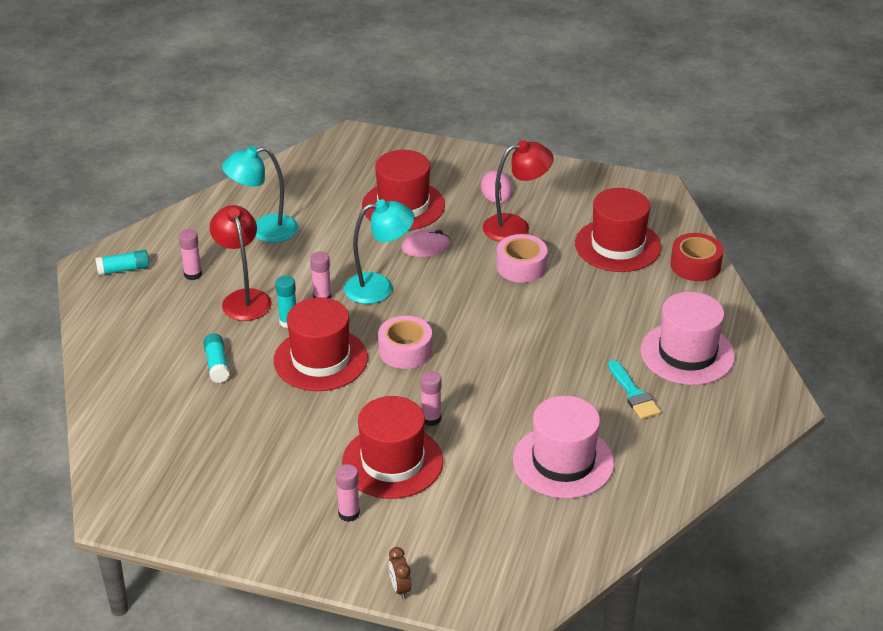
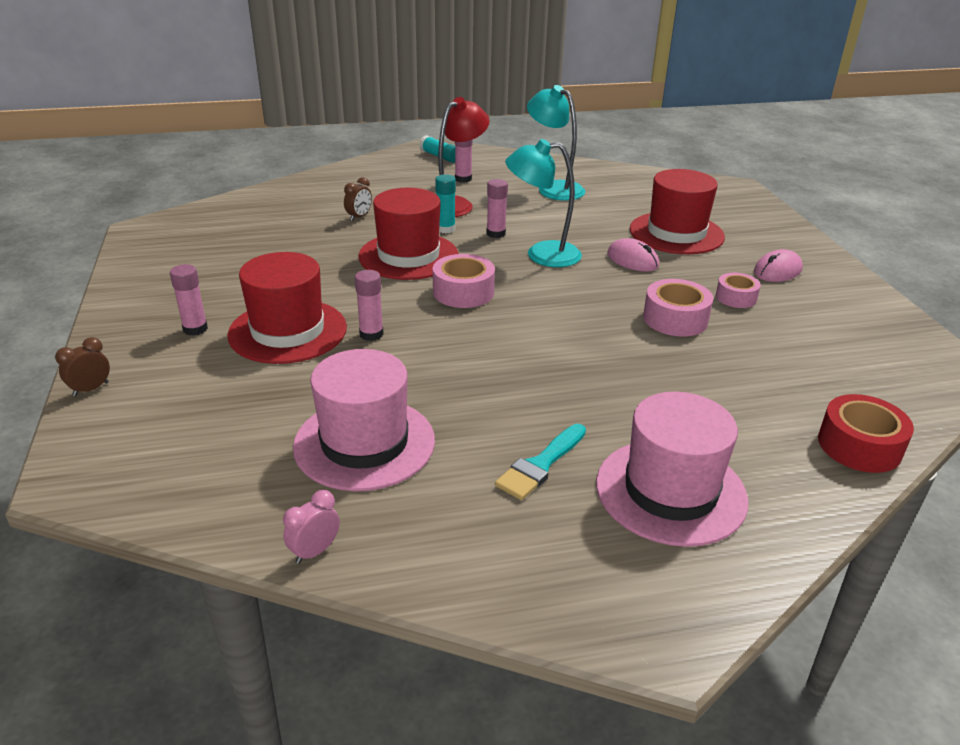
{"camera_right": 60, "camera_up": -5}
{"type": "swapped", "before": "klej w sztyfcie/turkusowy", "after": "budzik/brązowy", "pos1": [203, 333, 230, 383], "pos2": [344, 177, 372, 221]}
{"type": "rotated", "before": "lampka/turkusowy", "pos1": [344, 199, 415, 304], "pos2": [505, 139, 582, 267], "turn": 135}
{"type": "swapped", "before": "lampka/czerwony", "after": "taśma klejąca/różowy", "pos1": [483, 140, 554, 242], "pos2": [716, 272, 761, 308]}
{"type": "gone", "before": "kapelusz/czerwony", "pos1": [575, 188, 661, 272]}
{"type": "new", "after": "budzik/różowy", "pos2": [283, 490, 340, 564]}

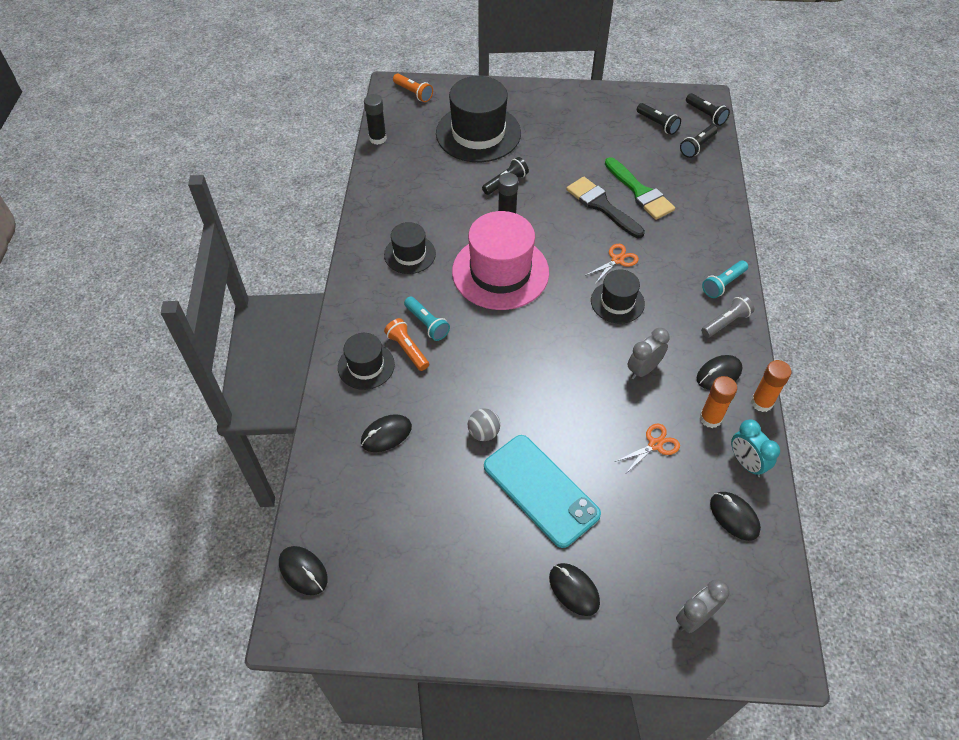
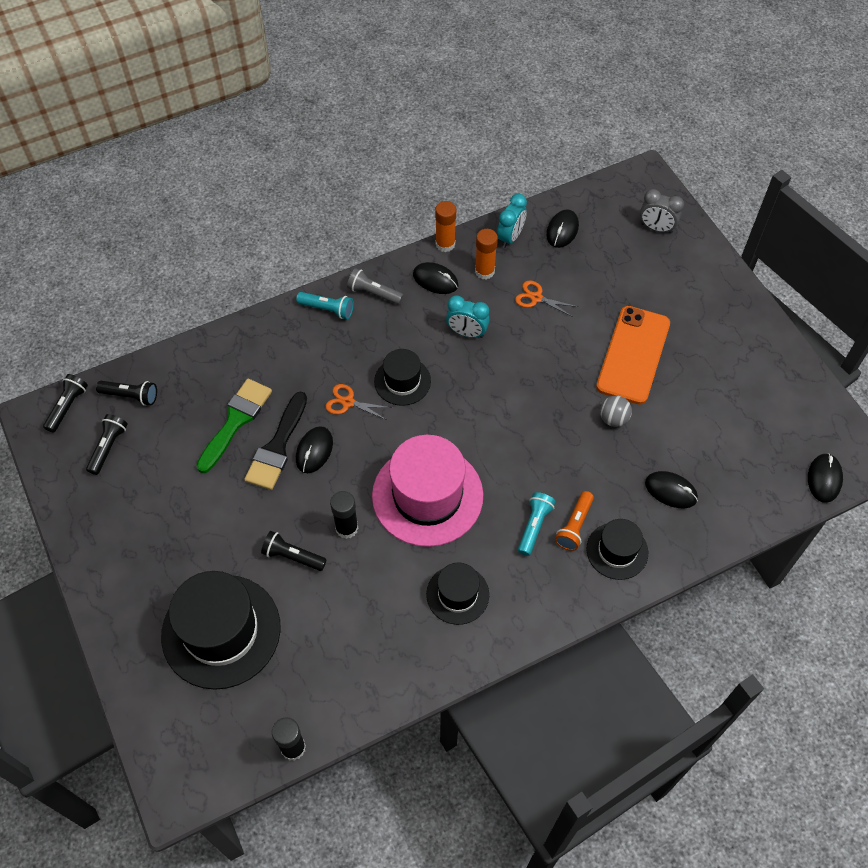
{"camera_right": -120, "camera_up": 5}
{"type": "gone", "before": "latarka/pomarańczowy", "pos1": [393, 74, 433, 102]}
{"type": "repainted", "before": "telefon/turkusowy", "after": "telefon/pomarańczowy", "pos1": [484, 435, 601, 548], "pos2": [596, 306, 670, 404]}
{"type": "shifted", "before": "myszka/czarny", "pos1": [549, 563, 600, 616], "pos2": [296, 426, 333, 473]}
{"type": "repainted", "before": "budzik/szary", "after": "budzik/turkusowy", "pos1": [628, 328, 670, 379], "pos2": [446, 295, 490, 338]}

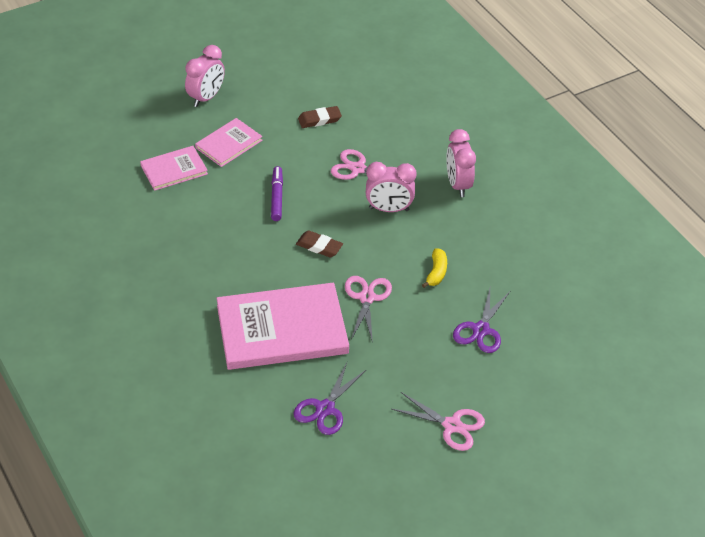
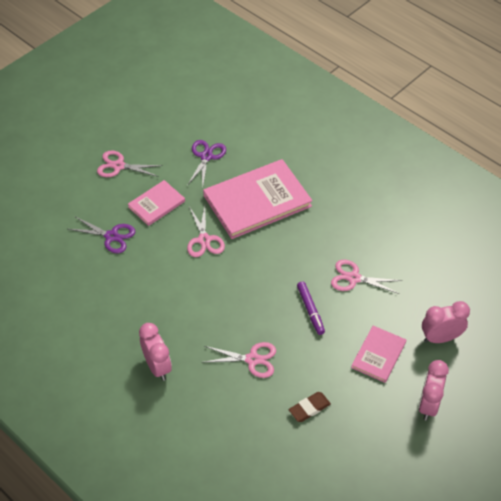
{"camera_right": 165, "camera_up": 5}
{"type": "shifted", "before": "książka/różowy", "pos1": [140, 146, 208, 191], "pos2": [128, 180, 185, 226]}
{"type": "gone", "before": "gumka do mazania/brązowy", "pos1": [296, 230, 343, 258]}
{"type": "shifted", "before": "budzik/różowy", "pos1": [366, 162, 417, 212], "pos2": [422, 301, 470, 343]}
{"type": "gone", "before": "banan/żółty", "pos1": [422, 248, 447, 288]}
{"type": "rotated", "before": "nożyczki/fioletowy", "pos1": [453, 289, 510, 353], "pos2": [68, 217, 135, 253], "turn": 105}
{"type": "new", "after": "nożyczki/różowy", "pos2": [331, 260, 402, 294]}

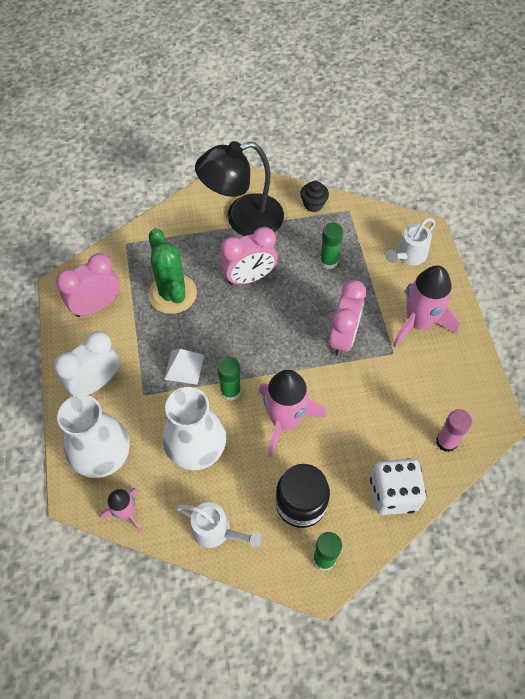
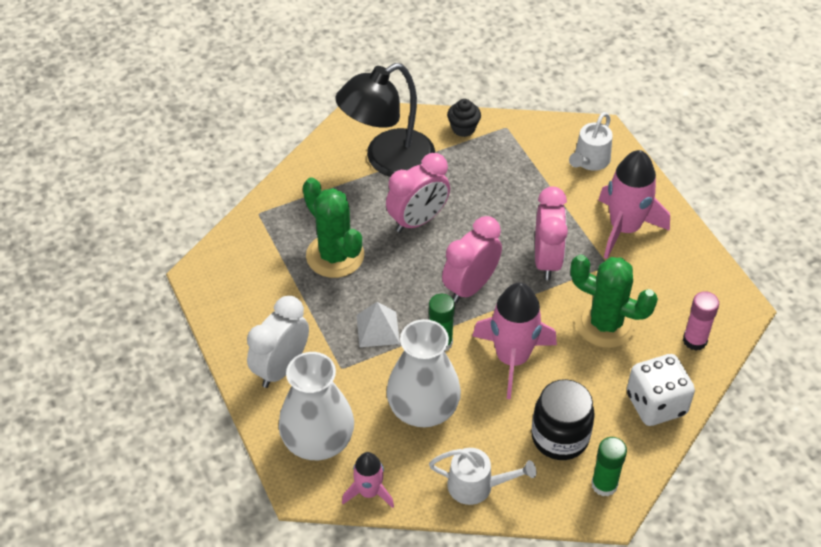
{"camera_right": -15, "camera_up": -10}
{"type": "shifted", "before": "budzik/różowy", "pos1": [56, 253, 120, 317], "pos2": [442, 216, 502, 303]}
{"type": "gone", "before": "klej w sztyfcie/zielony", "pos1": [320, 223, 343, 269]}
{"type": "new", "after": "kaktus/zielony", "pos2": [570, 255, 658, 348]}

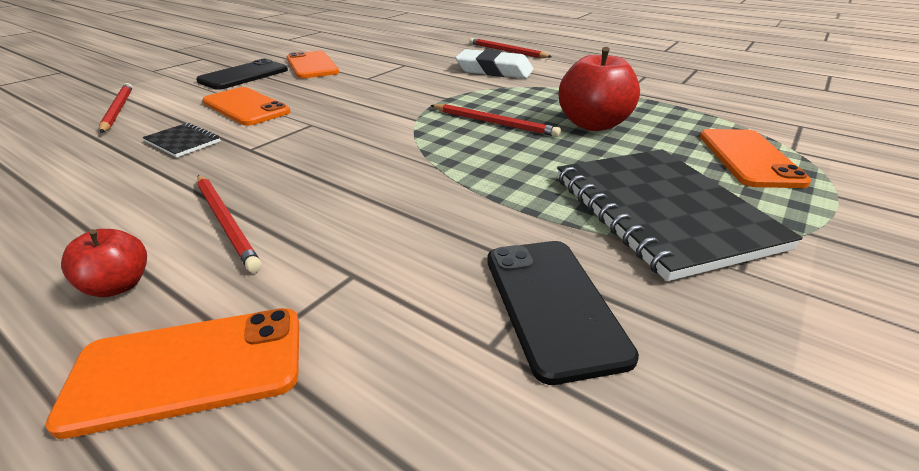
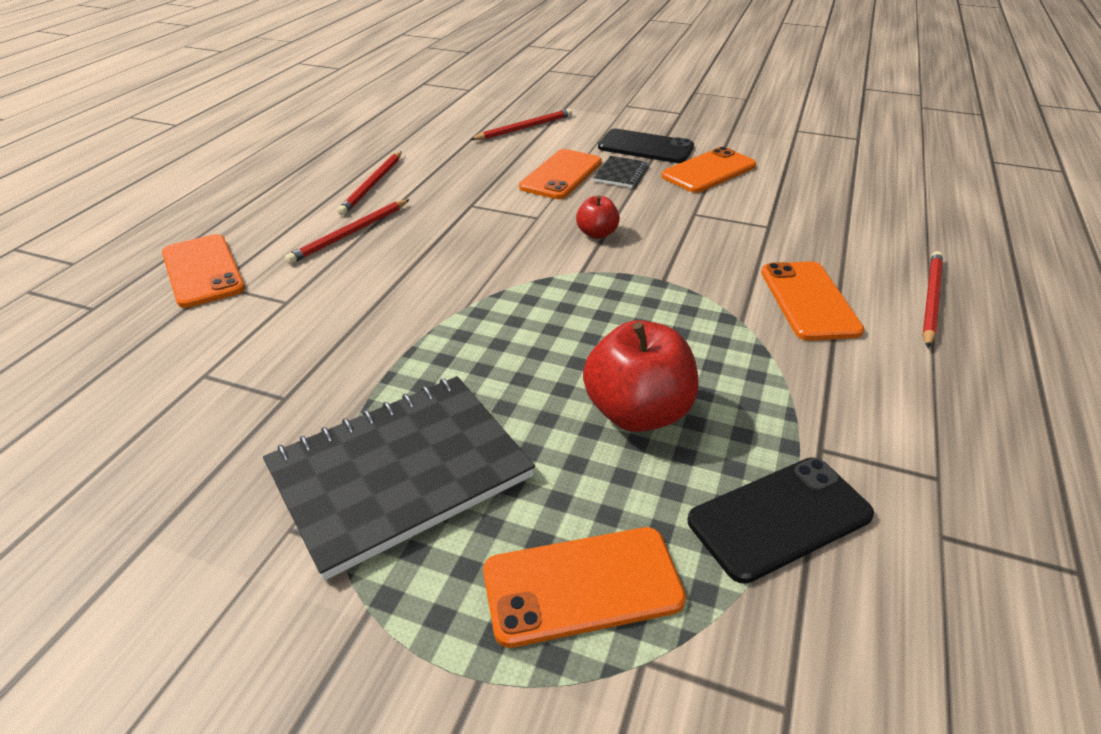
{"camera_right": 75, "camera_up": 5}
{"type": "shifted", "before": "jabłko/czerwony", "pos1": [61, 229, 147, 297], "pos2": [576, 196, 620, 239]}
{"type": "shifted", "before": "zeszyt/czarny", "pos1": [142, 123, 221, 157], "pos2": [594, 156, 648, 188]}
{"type": "shifted", "before": "ołówek/czerwony", "pos1": [430, 104, 561, 137], "pos2": [337, 151, 402, 215]}
{"type": "swapped", "before": "gumka do mazania/biały", "after": "telefon/pomarańczowy", "pos1": [455, 49, 533, 78], "pos2": [761, 261, 864, 341]}
{"type": "shifted", "before": "telefon/czarny", "pos1": [487, 241, 639, 385], "pos2": [688, 457, 874, 584]}

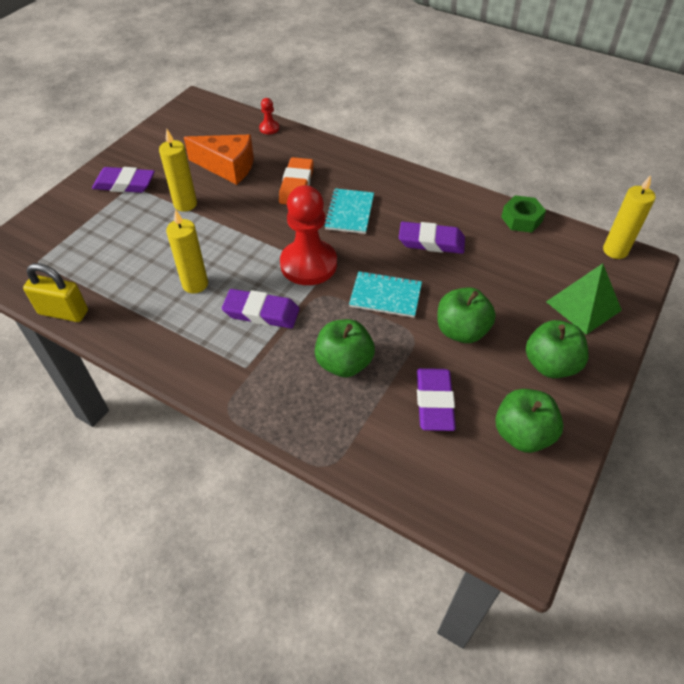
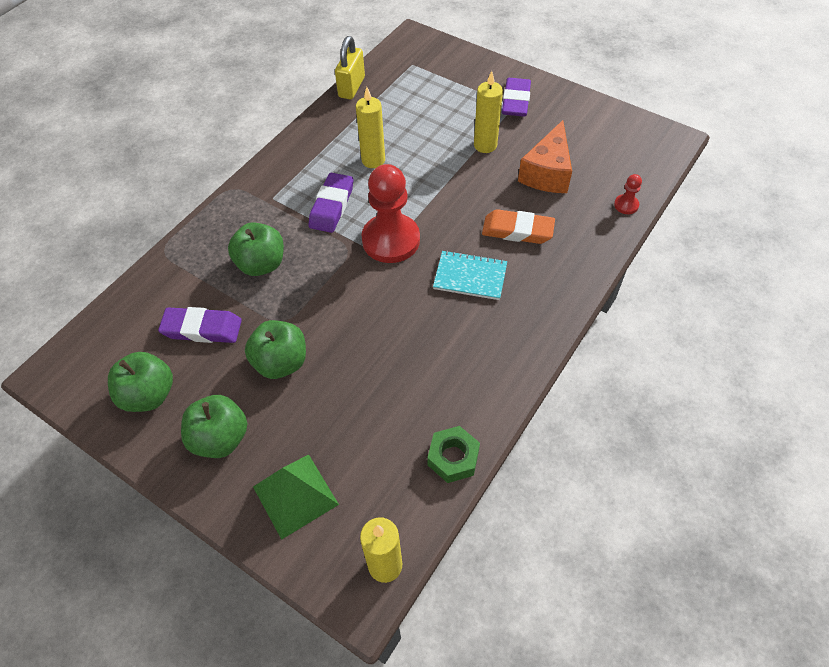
{"camera_right": 95, "camera_up": 5}
{"type": "gone", "before": "zeszyt/turkusowy", "pos1": [349, 271, 422, 318]}
{"type": "gone", "before": "gumka do mazania/fioletowy", "pos1": [399, 222, 465, 254]}

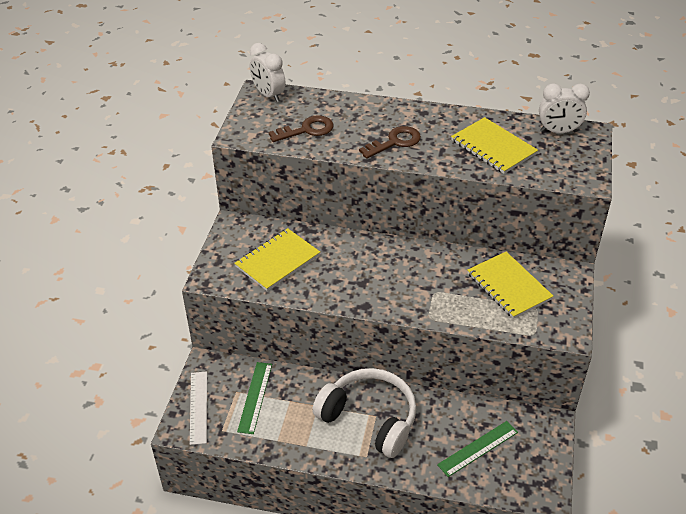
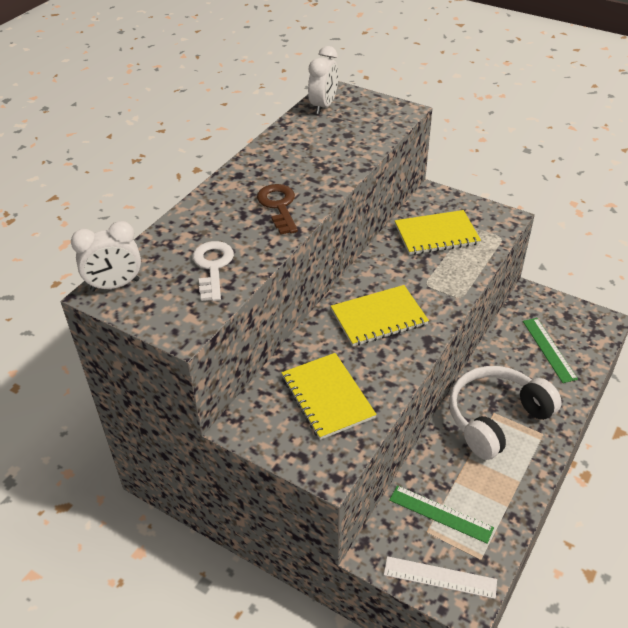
{"camera_right": -70, "camera_up": 0}
{"type": "repainted", "before": "klucz/brązowy", "after": "klucz/biały", "pos1": [269, 115, 334, 142], "pos2": [193, 241, 234, 301]}
{"type": "shifted", "before": "zeszyt/żółty", "pos1": [451, 117, 538, 174], "pos2": [331, 285, 429, 346]}

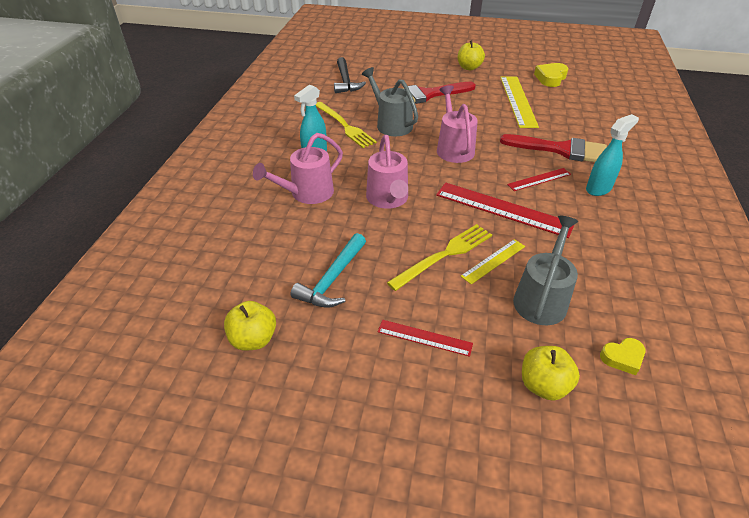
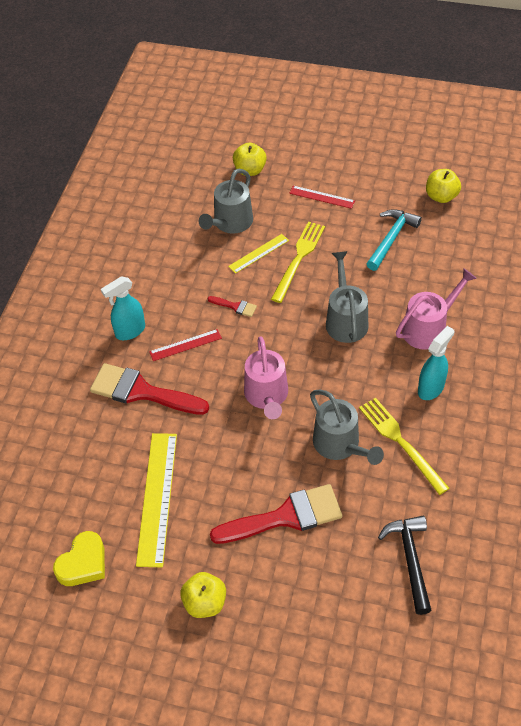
{"camera_right": -175, "camera_up": 10}
{"type": "repainted", "before": "konewka/różowy", "after": "konewka/szary", "pos1": [366, 135, 408, 209], "pos2": [326, 251, 368, 343]}
{"type": "rotated", "before": "widelec/żółty", "pos1": [387, 224, 492, 291], "pos2": [271, 221, 325, 303], "turn": 150}
{"type": "swapped", "before": "linijka/czerwony", "after": "pędzel/czerwony", "pos1": [436, 182, 575, 238], "pos2": [208, 296, 257, 317]}
{"type": "gone", "before": "serce/żółty", "pos1": [600, 338, 646, 375]}

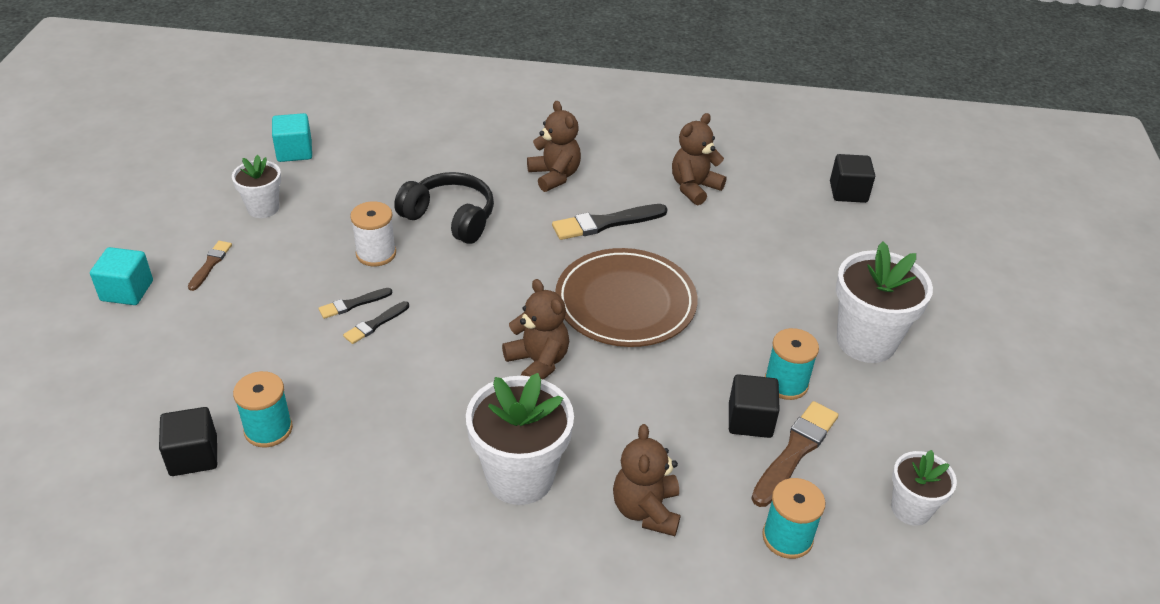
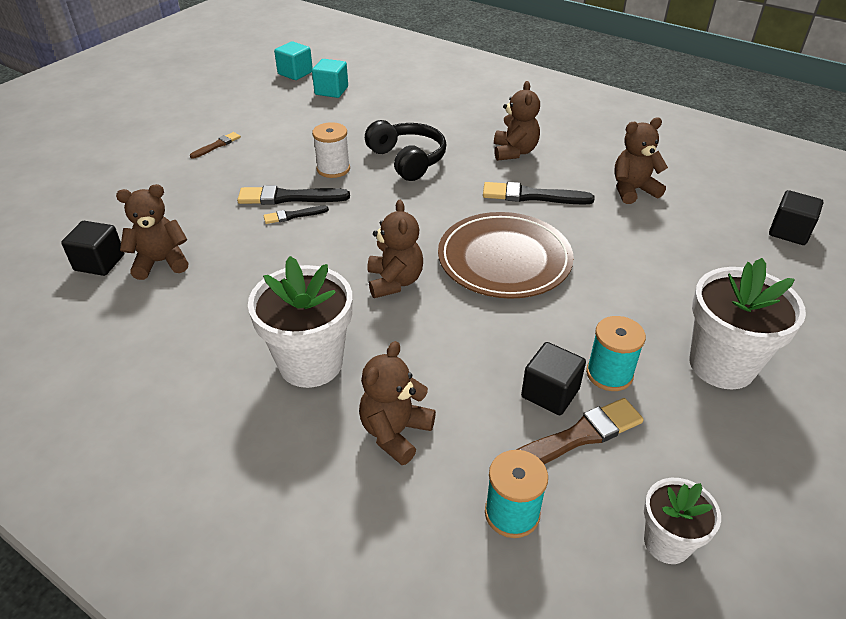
{"camera_right": 30, "camera_up": 0}
{"type": "shifted", "before": "sześcian/turkusowy", "pos1": [90, 247, 153, 305], "pos2": [274, 41, 313, 80]}
{"type": "gone", "before": "doniczka/biały", "pos1": [232, 155, 281, 218]}
{"type": "swapped", "before": "szpulka/turkusowy", "after": "miś/brązowy", "pos1": [233, 371, 293, 448], "pos2": [116, 184, 189, 280]}
{"type": "scaled", "before": "pędzel/czarny", "pos1": [318, 288, 392, 319], "pos2": [237, 185, 350, 205], "scale": 1.76}

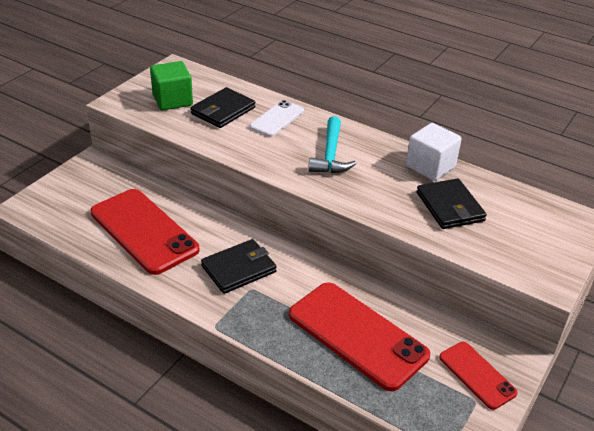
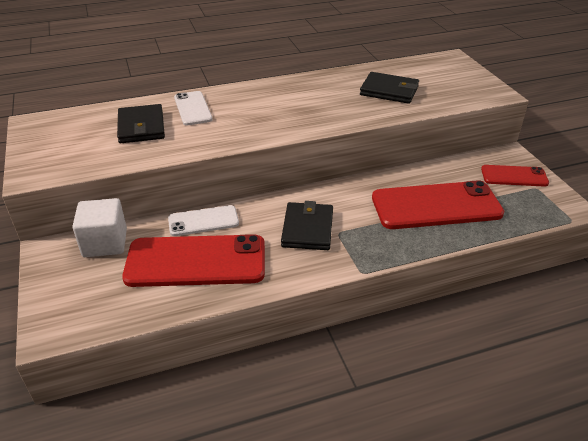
{"camera_right": -50, "camera_up": 0}
{"type": "gone", "before": "sześcian/zielony", "pos1": [150, 61, 193, 110]}
{"type": "gone", "before": "młotek/turkusowy", "pos1": [308, 116, 357, 173]}
{"type": "shifted", "before": "sześcian/biały", "pos1": [406, 123, 462, 181], "pos2": [72, 198, 127, 257]}
{"type": "new", "after": "telefon/biały", "pos2": [168, 205, 239, 236]}

